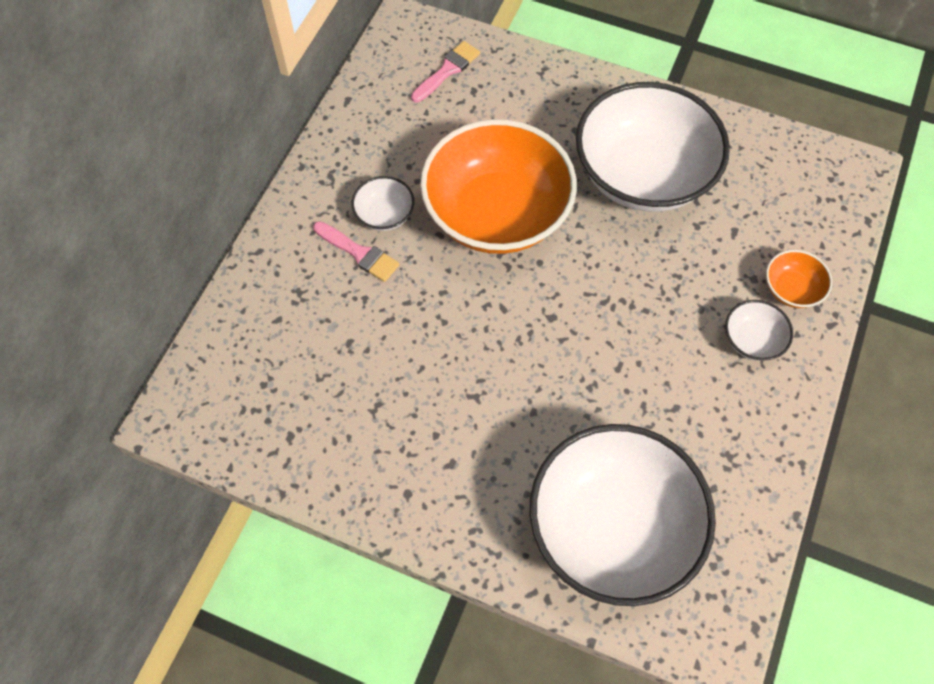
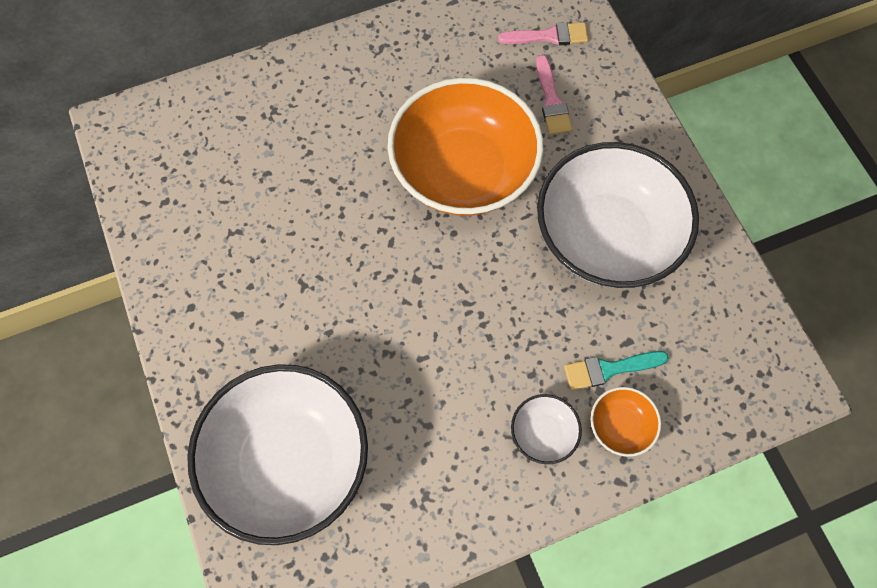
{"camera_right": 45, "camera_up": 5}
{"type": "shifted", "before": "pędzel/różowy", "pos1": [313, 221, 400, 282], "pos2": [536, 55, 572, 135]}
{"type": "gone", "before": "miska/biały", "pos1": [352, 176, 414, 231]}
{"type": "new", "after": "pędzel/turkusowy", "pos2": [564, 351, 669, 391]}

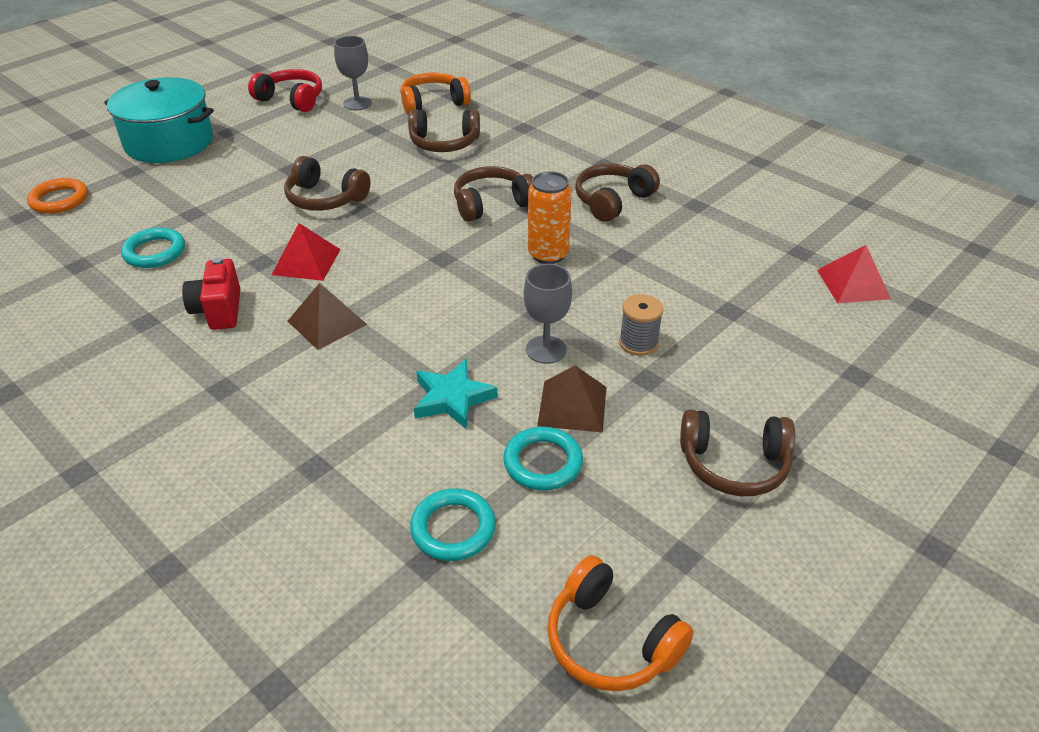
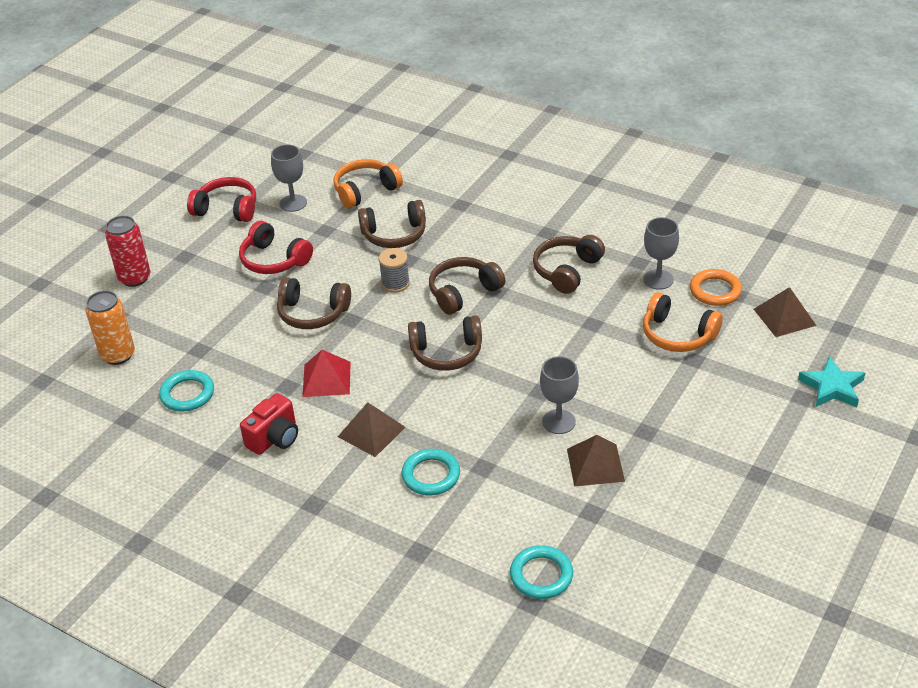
{"camera_right": -10, "camera_up": 0}
{"type": "shifted", "before": "pierścień/pomarańczowy", "pos1": [27, 178, 88, 214], "pos2": [690, 269, 742, 306]}
{"type": "swapped", "before": "garnek/turkusowy", "after": "puszka/czerwony", "pos1": [105, 77, 214, 163], "pos2": [105, 216, 150, 287]}
{"type": "rotated", "before": "aparat fotograficzny/czerwony", "pos1": [182, 257, 240, 330], "pos2": [240, 393, 298, 455], "turn": -120}
{"type": "shifted", "before": "gwiazda/turkusowy", "pos1": [414, 359, 498, 429], "pos2": [798, 357, 865, 407]}
{"type": "shifted", "before": "pierścień/turkusowy", "pos1": [503, 427, 583, 491], "pos2": [401, 449, 460, 495]}
{"type": "shifted", "before": "puszka/pomarańczowy", "pos1": [528, 171, 572, 264], "pos2": [86, 291, 135, 365]}
{"type": "shifted", "before": "słuchawki/pomarańczowy", "pos1": [547, 555, 694, 691], "pos2": [643, 292, 723, 352]}
{"type": "shifted", "before": "szpulka/szary", "pos1": [619, 294, 663, 356], "pos2": [379, 248, 410, 293]}
{"type": "shifted", "before": "słuchawki/brązowy", "pos1": [680, 409, 795, 496], "pos2": [408, 315, 482, 371]}
{"type": "repainted", "before": "piramida/czerwony", "after": "piramida/brązowy", "pos1": [817, 245, 891, 303], "pos2": [754, 287, 817, 337]}
{"type": "new", "after": "słuchawki/czerwony", "pos2": [239, 221, 313, 274]}
{"type": "new", "after": "kielich/szary", "pos2": [643, 217, 679, 290]}

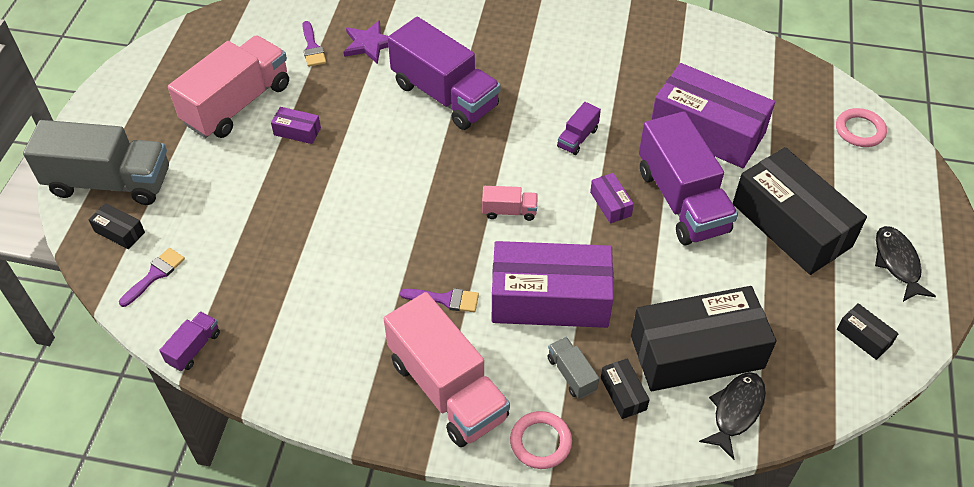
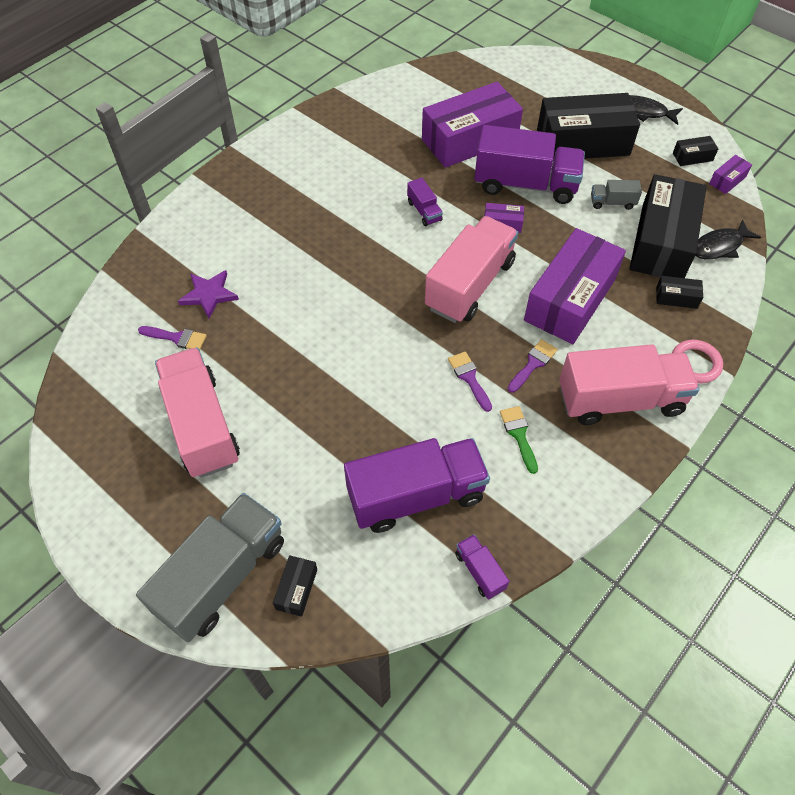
{"camera_right": -60, "camera_up": 5}
{"type": "rotated", "before": "pudełko/czarny", "pos1": [89, 203, 145, 249], "pos2": [273, 555, 317, 617], "turn": -45}
{"type": "shifted", "before": "pędzel/fioletowy", "pos1": [119, 248, 185, 307], "pos2": [448, 352, 492, 412]}
{"type": "shifted", "before": "pudełko/fioletowy", "pos1": [271, 107, 321, 144], "pos2": [709, 155, 752, 194]}
{"type": "shifted", "before": "ciężarówka/fioletowy", "pos1": [388, 17, 501, 130], "pos2": [344, 438, 490, 533]}
{"type": "scaled", "before": "ciężarówka/różowy", "pos1": [482, 186, 538, 221], "pos2": [425, 216, 518, 323], "scale": 2.29}
{"type": "shifted", "before": "ciężarówka/szary", "pos1": [548, 337, 599, 399], "pos2": [591, 180, 642, 210]}
{"type": "rotated", "before": "ryba/czarny", "pos1": [699, 372, 766, 460], "pos2": [695, 219, 761, 259], "turn": -90}
{"type": "gone", "before": "pierścień/różowy", "pos1": [836, 108, 887, 147]}
{"type": "new", "after": "pędzel/zielony", "pos2": [500, 406, 538, 474]}

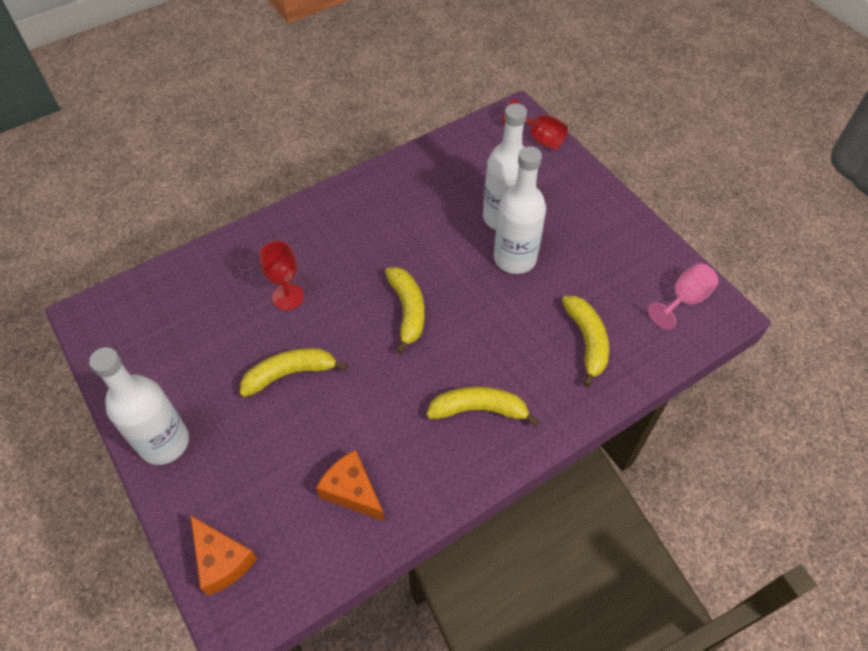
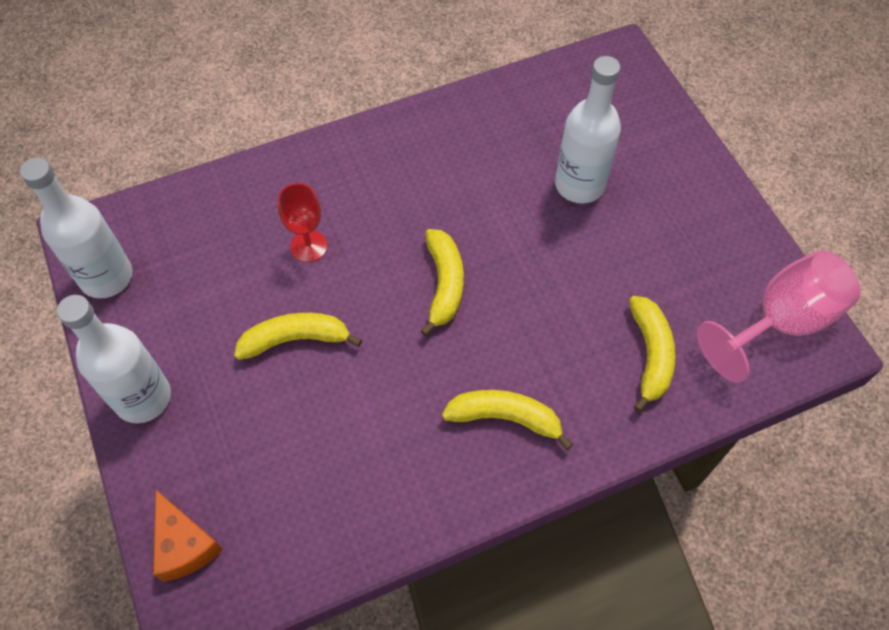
{"camera_right": 10, "camera_up": 5}
{"type": "gone", "before": "ser/pomarańczowy", "pos1": [316, 450, 385, 522]}
{"type": "shifted", "before": "butelka/biały", "pos1": [494, 146, 546, 274], "pos2": [20, 158, 133, 299]}
{"type": "gone", "before": "kielich/czerwony", "pos1": [502, 99, 568, 150]}
{"type": "scaled", "before": "kielich/różowy", "pos1": [648, 263, 719, 330], "pos2": [697, 250, 860, 383], "scale": 1.69}

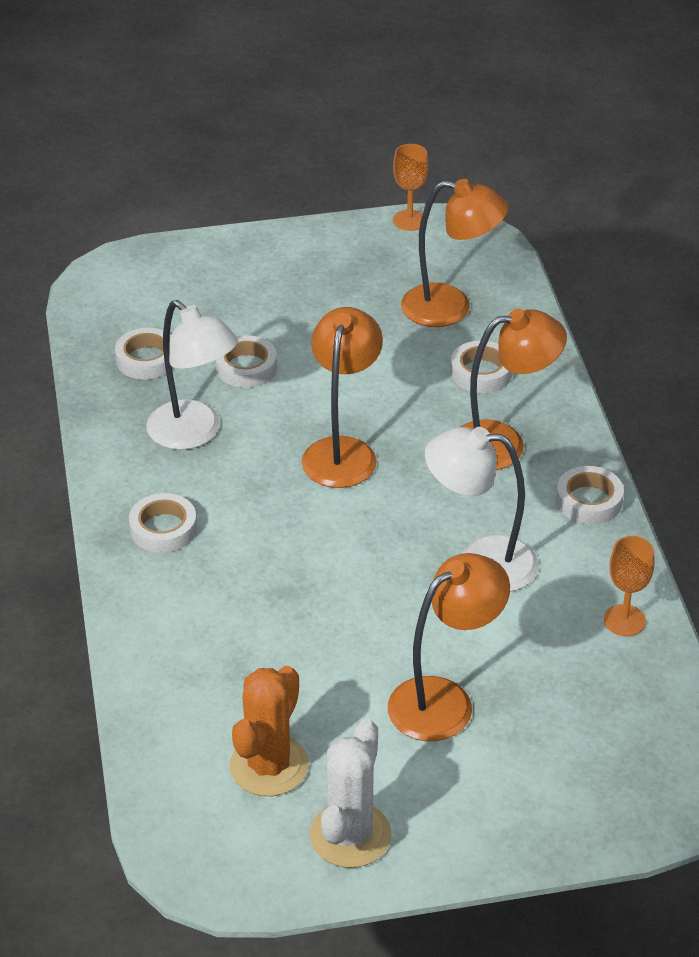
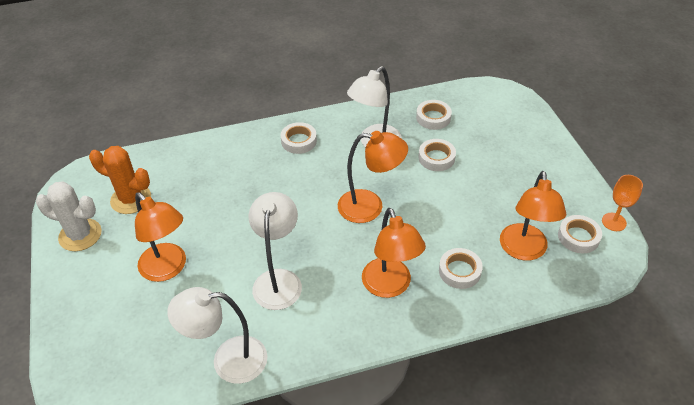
{"camera_right": 85, "camera_up": 5}
{"type": "shifted", "before": "taśma klejąca/biały", "pos1": [556, 466, 624, 524], "pos2": [558, 215, 602, 253]}
{"type": "swapped", "before": "kielich/pomarańczowy", "after": "lampka/biały", "pos1": [604, 536, 655, 636], "pos2": [167, 287, 268, 384]}

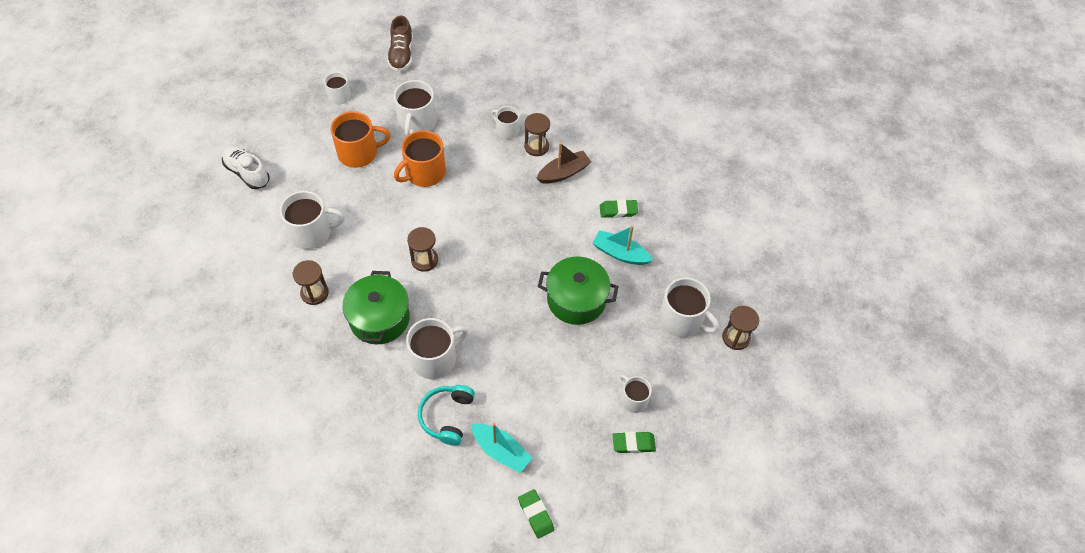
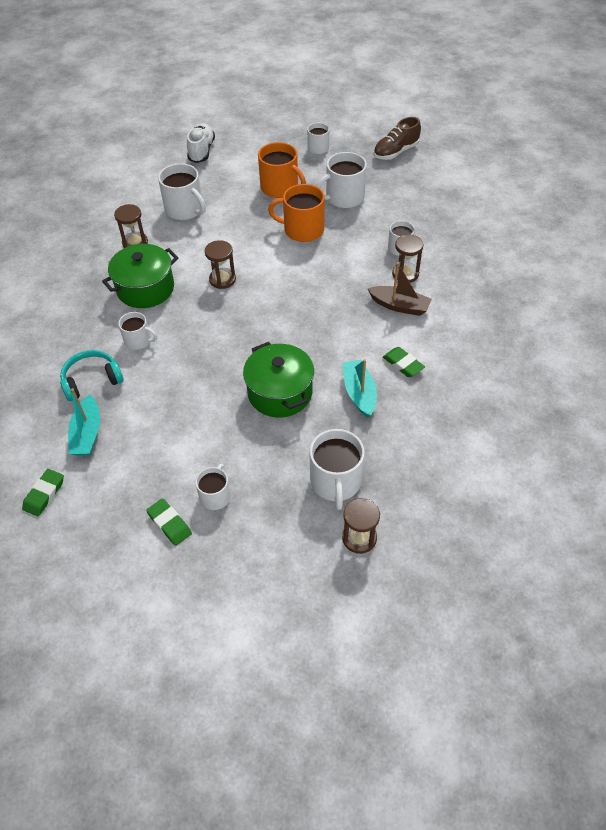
{"camera_right": 55, "camera_up": -5}
{"type": "scaled", "before": "kubek/biały", "pos1": [406, 318, 468, 379], "pos2": [118, 312, 157, 350], "scale": 0.6}

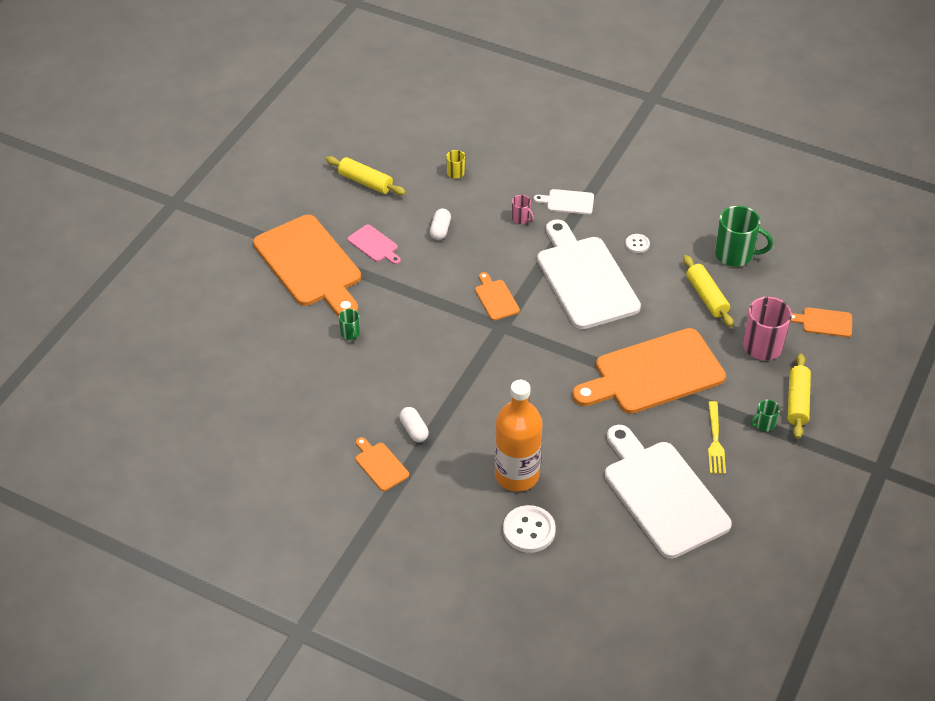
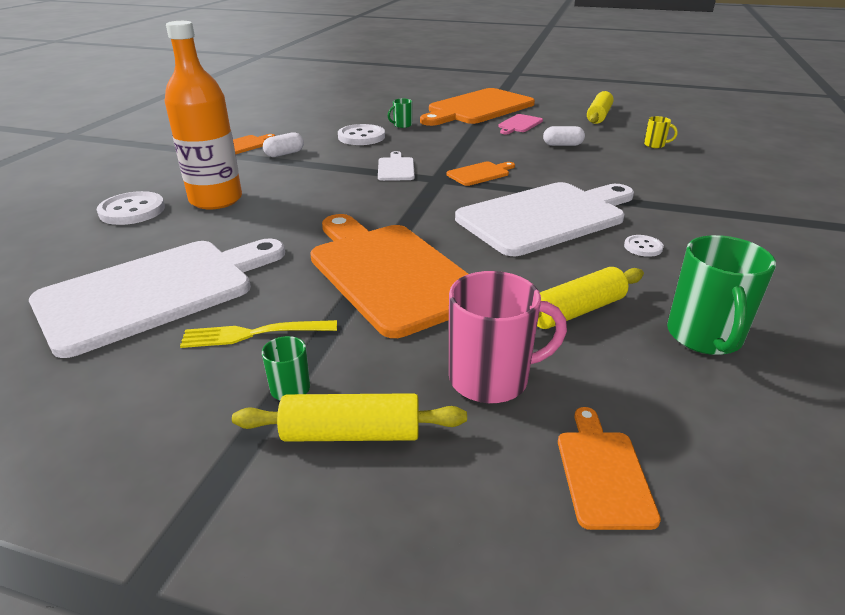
{"camera_right": 80, "camera_up": -15}
{"type": "gone", "before": "kubek/różowy", "pos1": [512, 195, 534, 224]}
{"type": "shifted", "before": "deska do krojenia/biały", "pos1": [534, 189, 594, 215], "pos2": [378, 151, 415, 181]}
{"type": "new", "after": "guzik/biały", "pos2": [338, 124, 385, 145]}

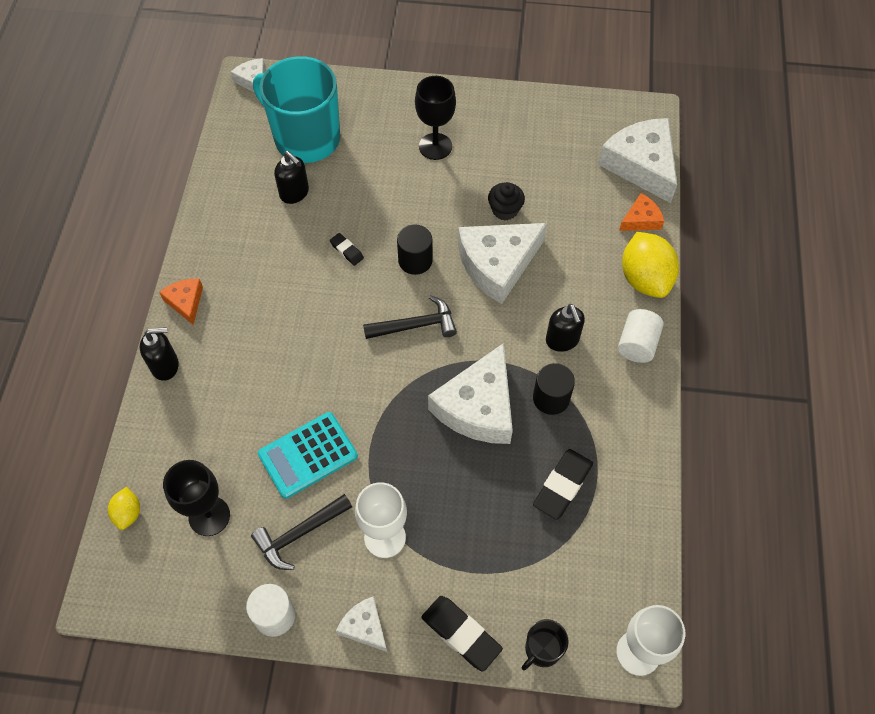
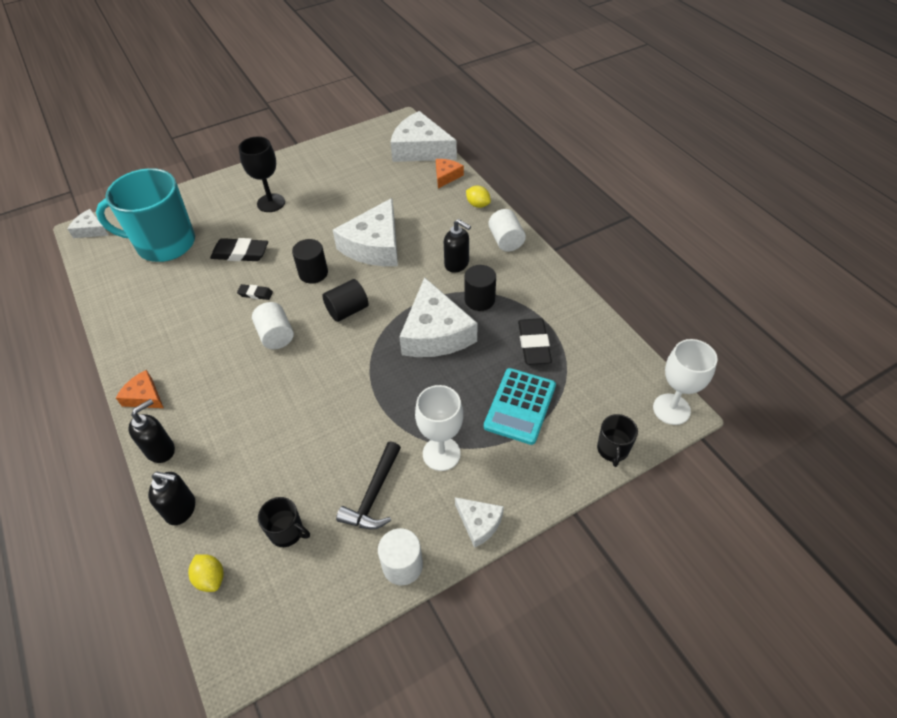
{"camera_right": -35, "camera_up": -10}
{"type": "swapped", "before": "kielich/czarny", "after": "kubek/czarny", "pos1": [163, 460, 230, 536], "pos2": [258, 497, 310, 547]}
{"type": "shifted", "before": "kalkulator/turkusowy", "pos1": [258, 412, 358, 499], "pos2": [484, 368, 556, 445]}
{"type": "shifted", "before": "dozownik mydła/czarny", "pos1": [274, 151, 309, 204], "pos2": [148, 472, 195, 525]}
{"type": "rotated", "before": "ser/biały", "pos1": [336, 596, 387, 652], "pos2": [455, 497, 504, 548], "turn": -150}
{"type": "swapped", "before": "młotek/czarny", "after": "walec/czarny", "pos1": [363, 295, 457, 339], "pos2": [322, 279, 369, 322]}
{"type": "shifted", "before": "gumka do mazania/czarny", "pos1": [421, 596, 503, 671], "pos2": [210, 238, 268, 261]}
{"type": "gone", "before": "muffinka/czarny", "pos1": [488, 182, 525, 221]}
{"type": "scaled", "before": "cytryna/żółty", "pos1": [622, 232, 679, 298], "pos2": [466, 186, 491, 208], "scale": 0.5}
{"type": "new", "after": "walec/biały", "pos2": [252, 302, 294, 349]}

